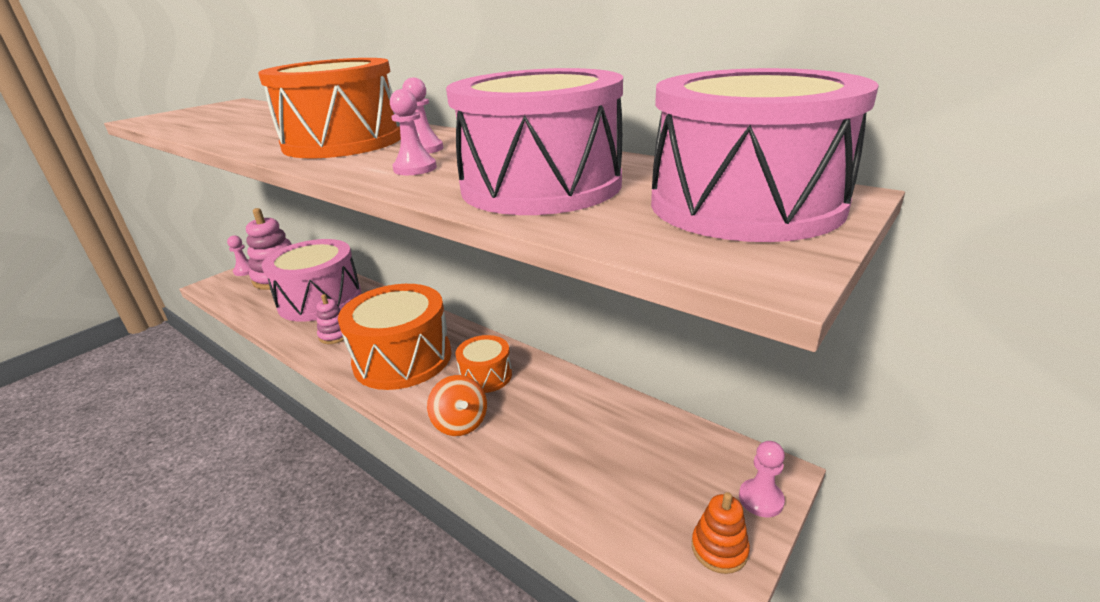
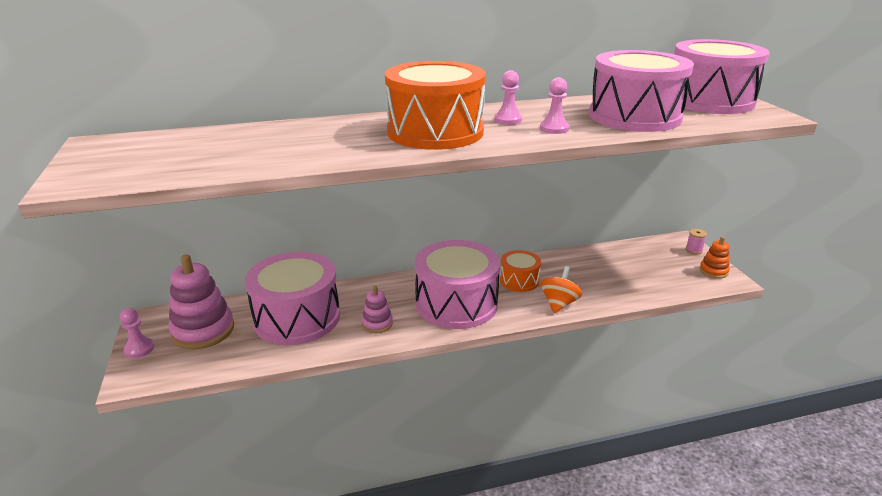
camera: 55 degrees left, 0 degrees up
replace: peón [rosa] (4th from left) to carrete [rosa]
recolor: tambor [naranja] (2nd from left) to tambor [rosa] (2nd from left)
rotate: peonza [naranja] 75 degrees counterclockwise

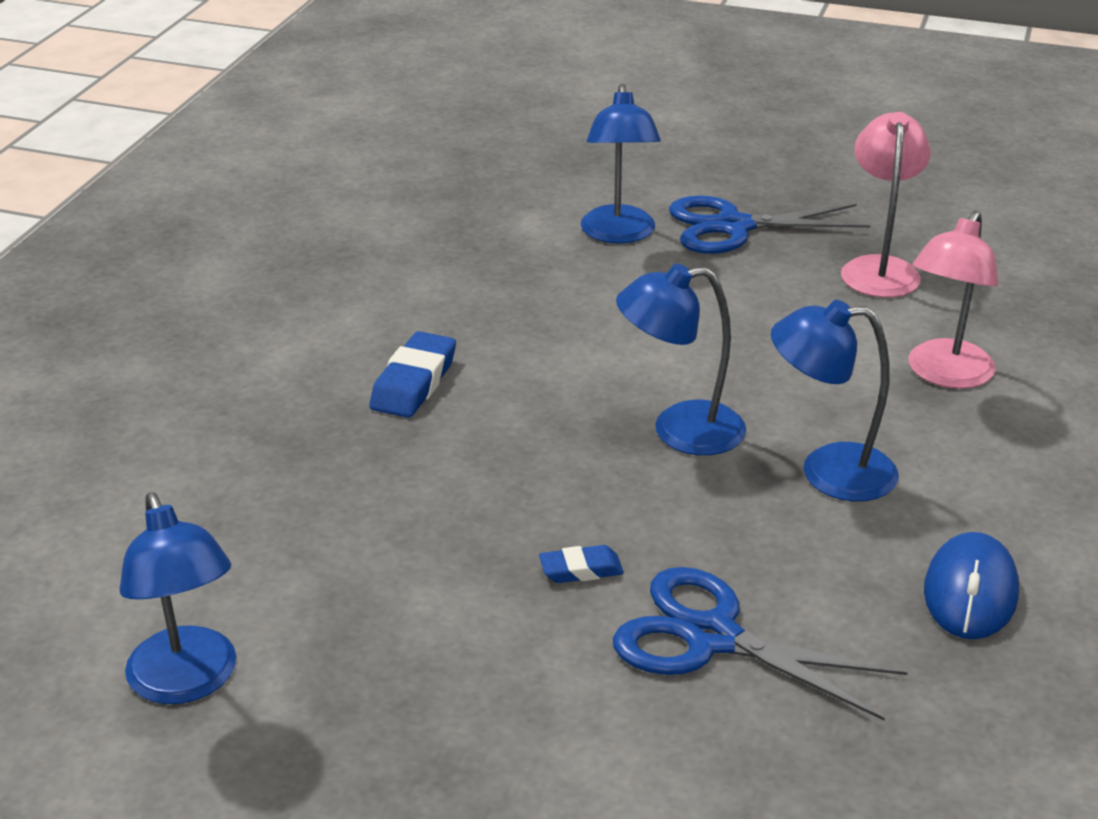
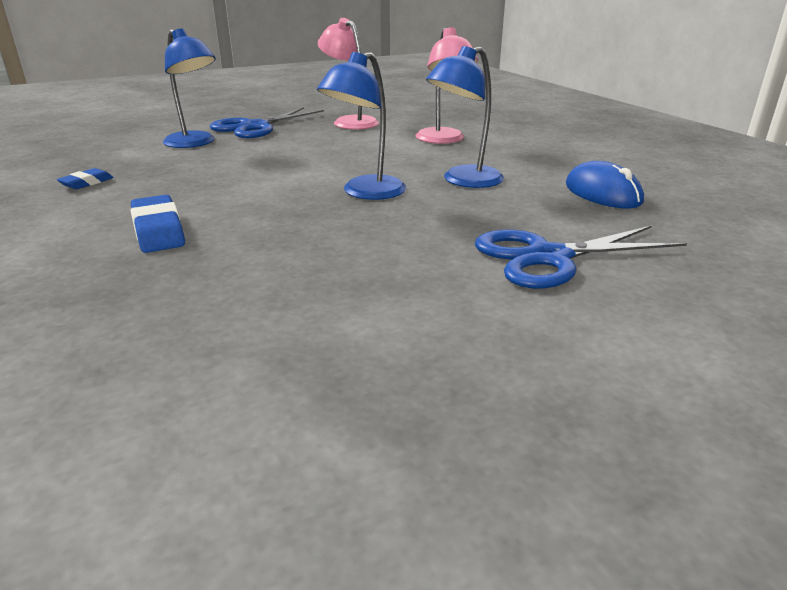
camera: 45 degrees left, 5 degrees down
delete: lámpara [azul] (1st from left)
move: goma de borrar [azul] (2nd from left in the first image) to goma de borrar [azul] (1st from left)

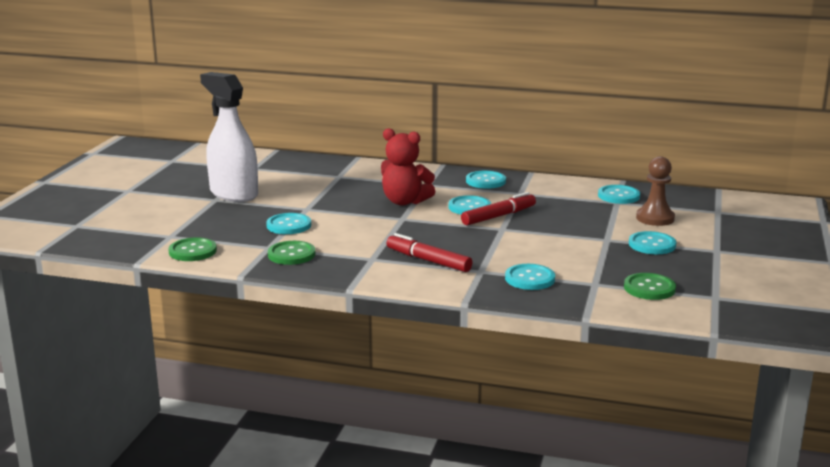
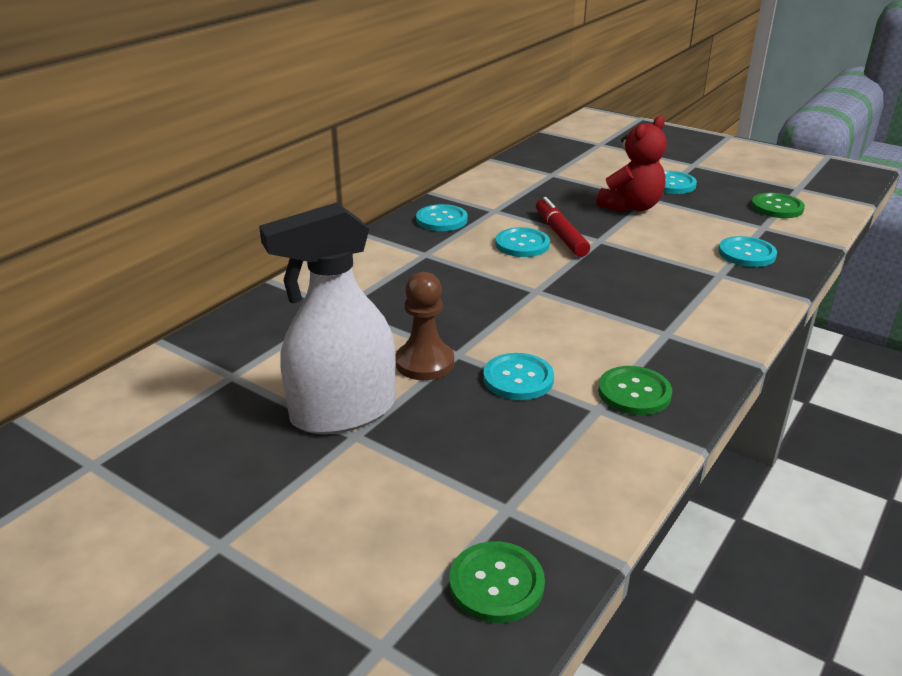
camera: 70 degrees left, 10 degrees up
delete: rotulador [rojo] (1st from left); botón [turquesa] (5th from left)
move: botón [verde] (1st from left); osito [rojo]; peón [marrón]

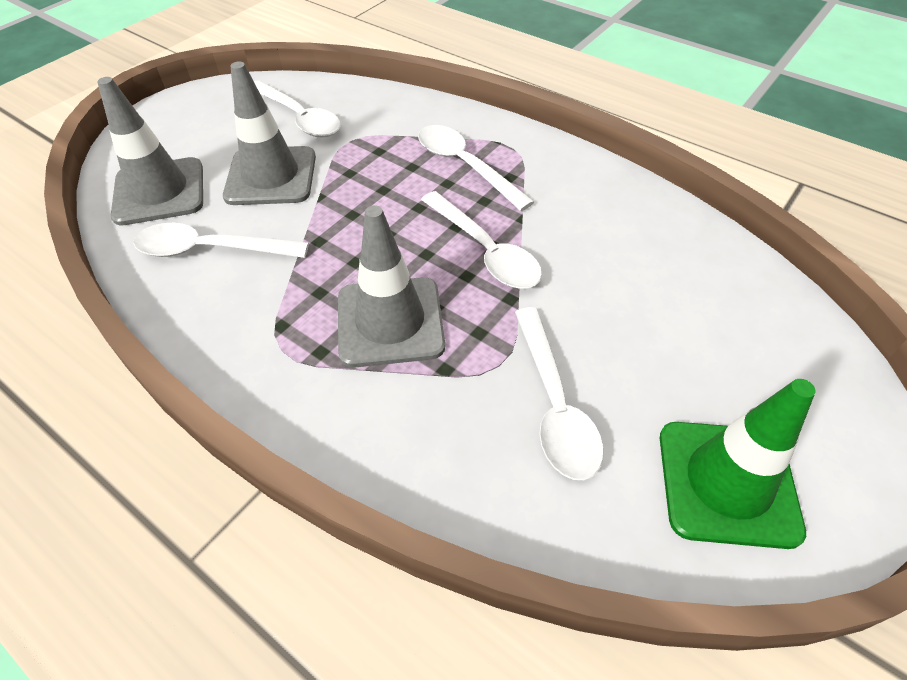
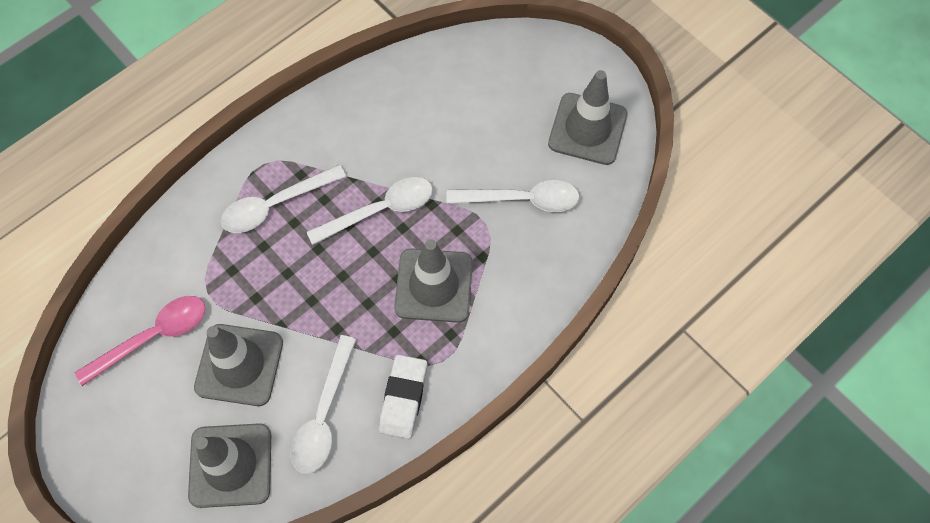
camera: 80 degrees left, 15 degrees up
insert: goma de borrar [blanco]
recolor: cuchara [blanco] (2nd from left) to cuchara [rosa]; cono de tráfico [verde] to cono de tráfico [gris] (4th from left)

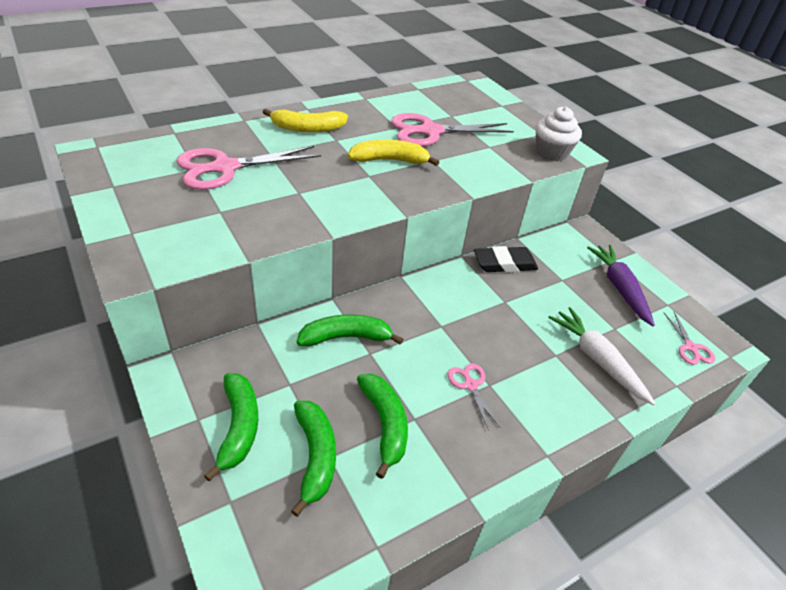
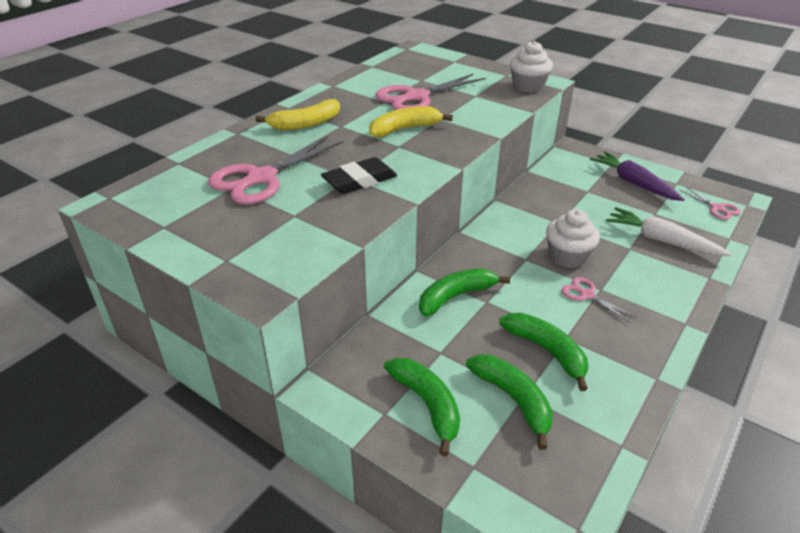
camera: 20 degrees left, 5 degrees down
insert: magdalena [blanco] (2nd from left)
move: goma de borrar [negro]

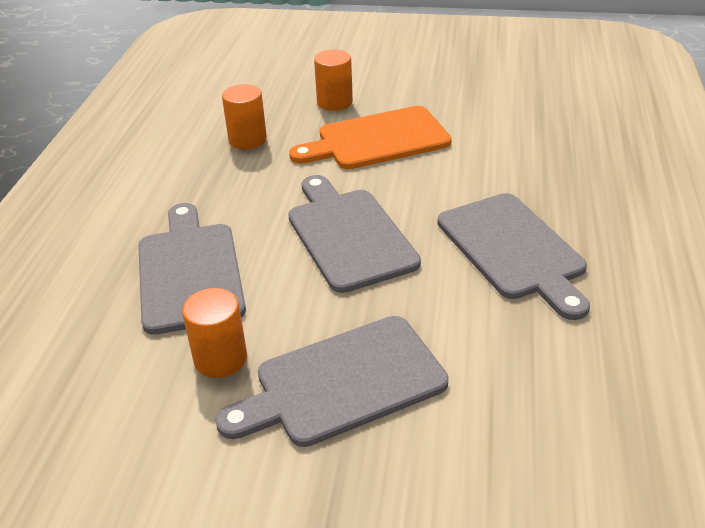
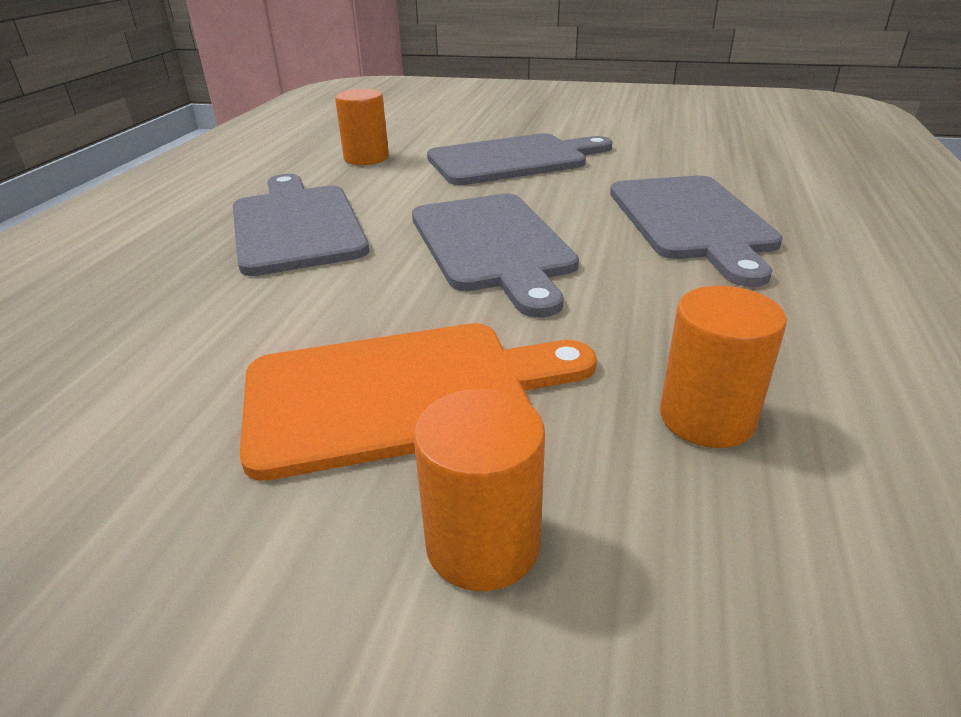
camera: 175 degrees left, 5 degrees down
move: cilindro [naranja] (1st from left)

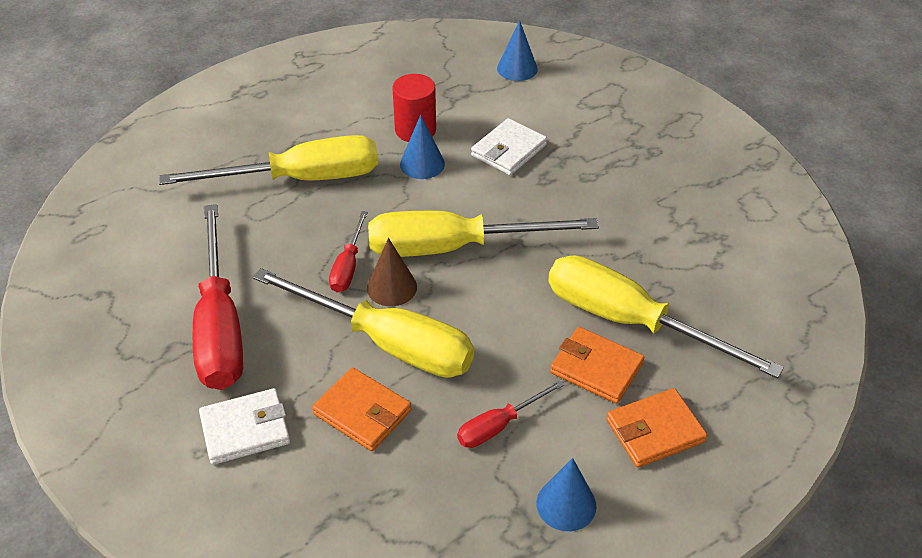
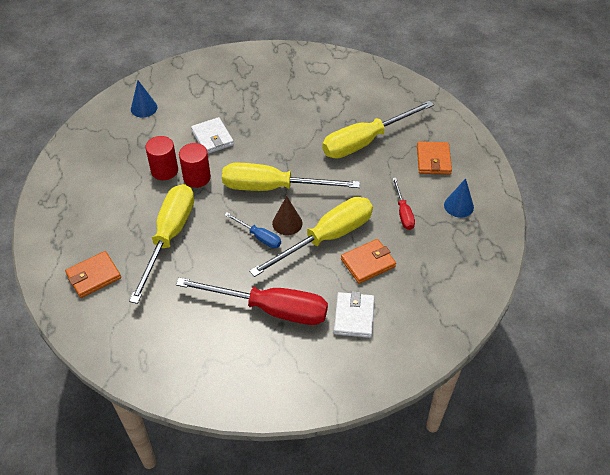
camera: 65 degrees left, 5 degrees up
move: cartera [naranja] (2nd from left in the first image) to cartera [naranja] (1st from left)
replace: cono [azul] (1st from left) to cilindro [rojo] (2nd from left)
recolor: destornillador [rojo] (2nd from left) to destornillador [azul]
rotate: destornillador [amarillo] (3rd from left in the first image) 75 degrees clockwise

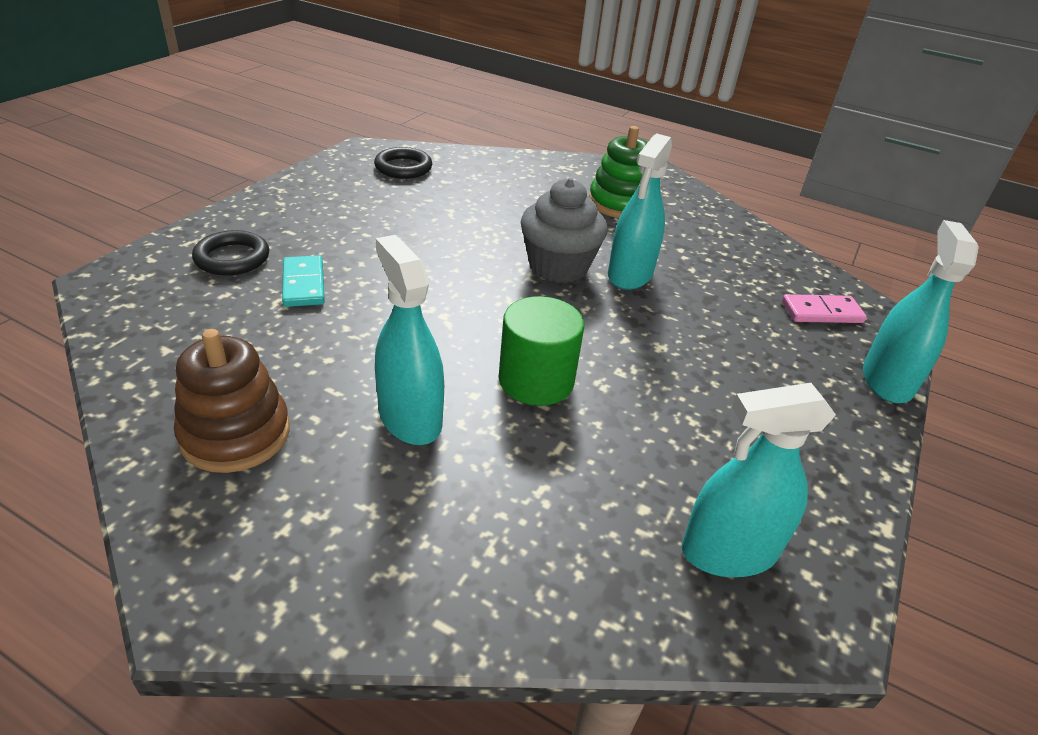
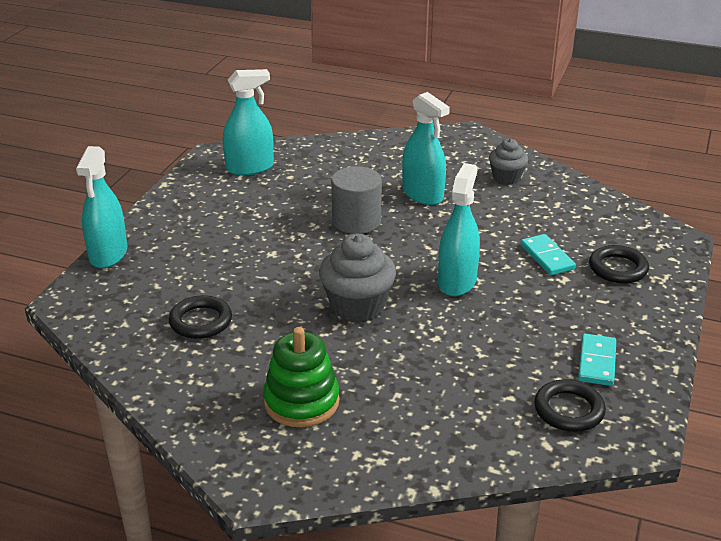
camera: 175 degrees right, 5 degrees down
delete: ficha de dominó [rosa]
insert: anillo [negro] (1st from left); ficha de dominó [turquesa] (2nd from left)
move: pulverizador [turquesa] (2nd from left in the first image) to pulverizador [turquesa] (4th from left)
replace: juguete apilable [marrón] to magdalena [gris] (2nd from left)
recolor: cilindro [verde] to cilindro [gris]

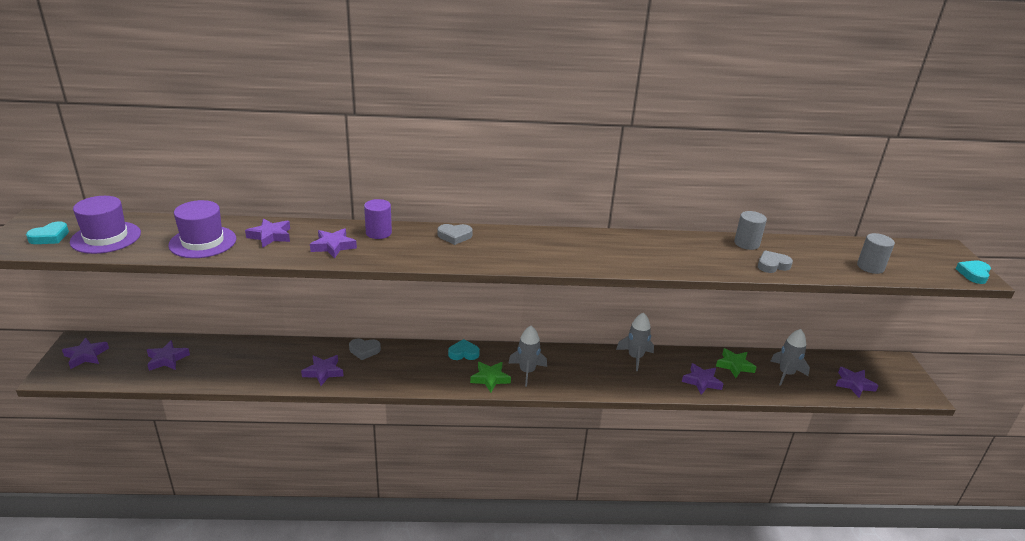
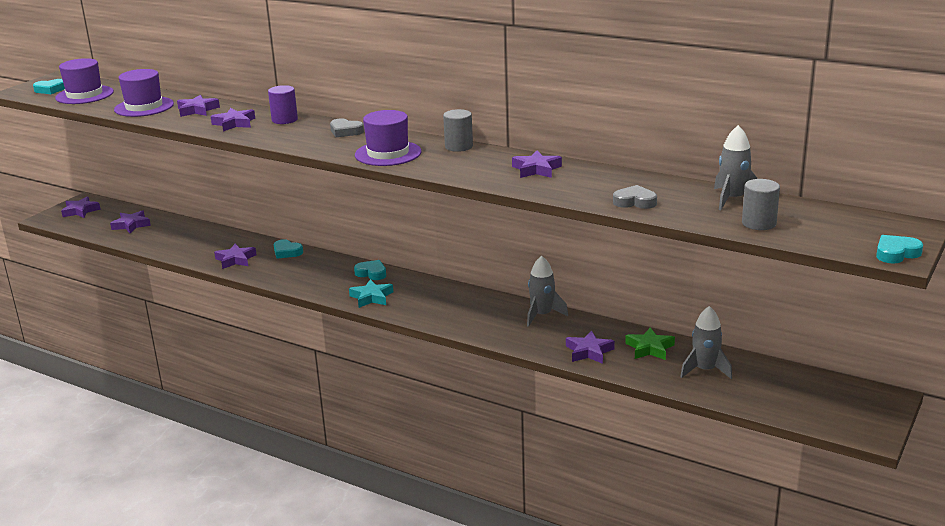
camera: 35 degrees right, 5 degrees down
insert: sombrero [morado] (3rd from left)
move: cohete [gris] (1st from left in the first image) to cohete [gris] (3rd from left); cilindro [gris] (1st from left); estrella [morado] (7th from left in the first image) to estrella [morado] (6th from left)
recolor: corazón [gris] (1st from left) to corazón [turquesa] (2nd from left); estrella [verde] (1st from left) to estrella [turquesa]

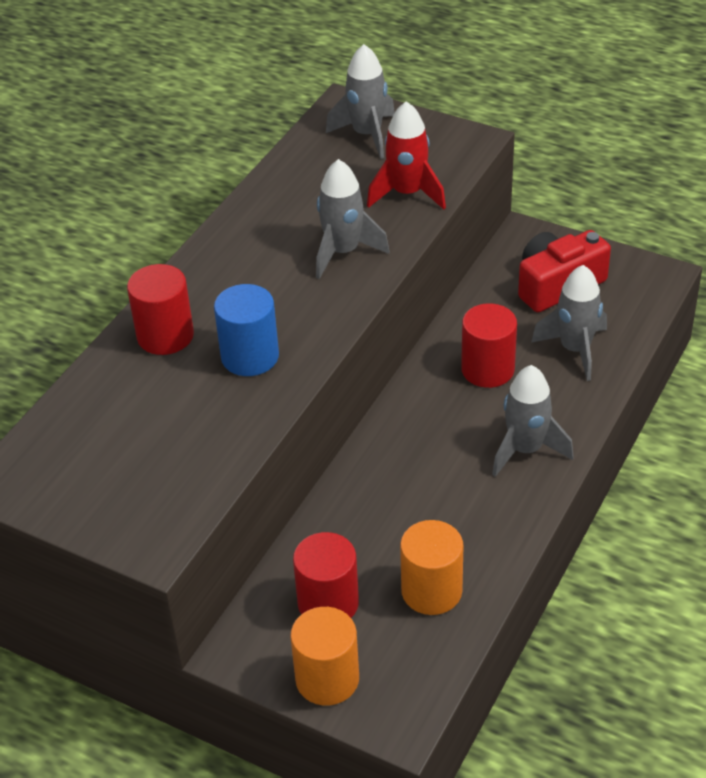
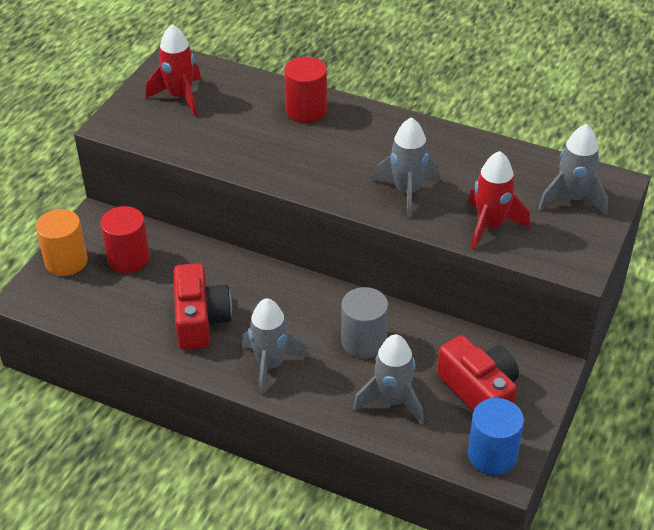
camera: 85 degrees right, 0 degrees up
delete: cilindro [naranja] (2nd from left)
insert: cohete [rojo] (1st from left); cámara [rojo] (1st from left)
move: cilindro [azul]
recolor: cilindro [rojo] (3rd from left) to cilindro [gris]

